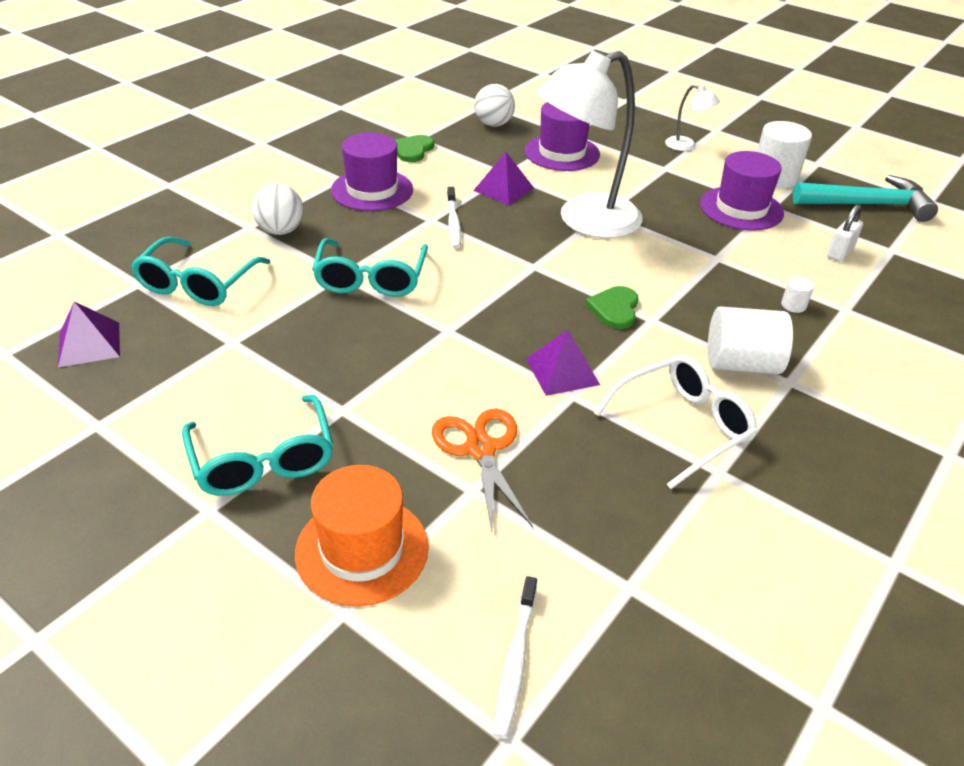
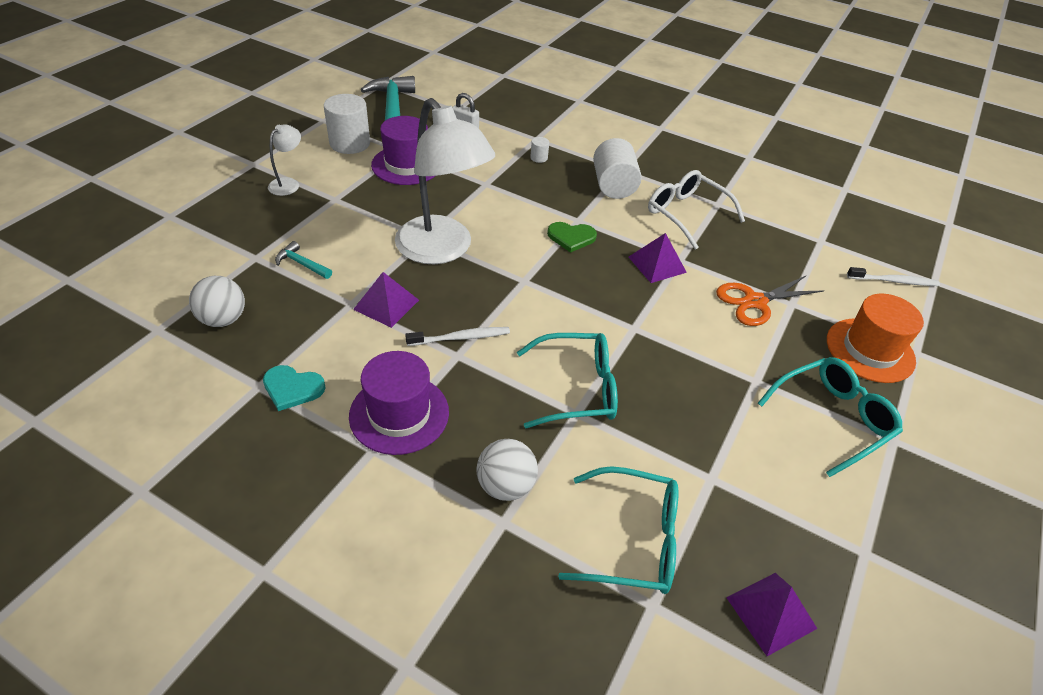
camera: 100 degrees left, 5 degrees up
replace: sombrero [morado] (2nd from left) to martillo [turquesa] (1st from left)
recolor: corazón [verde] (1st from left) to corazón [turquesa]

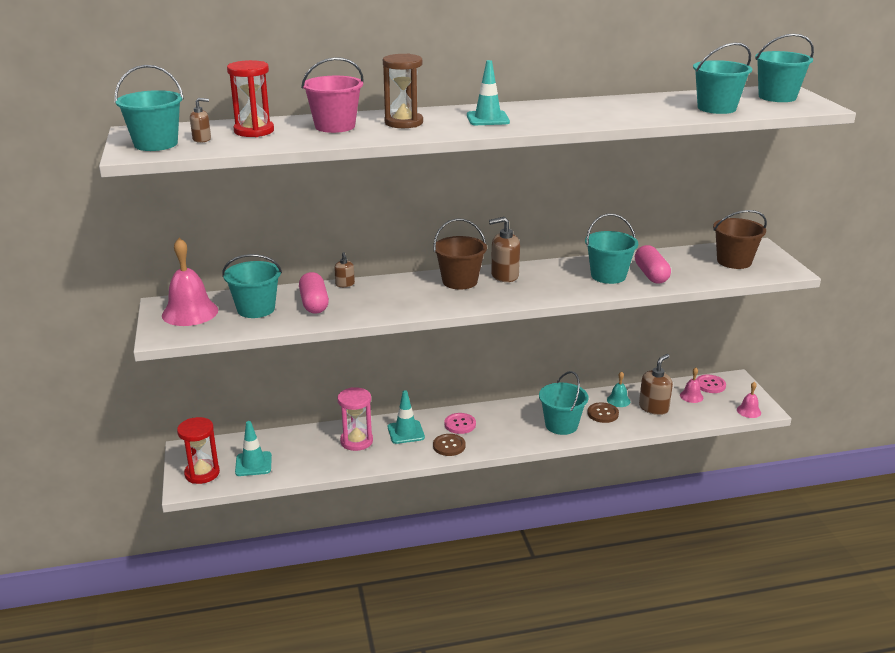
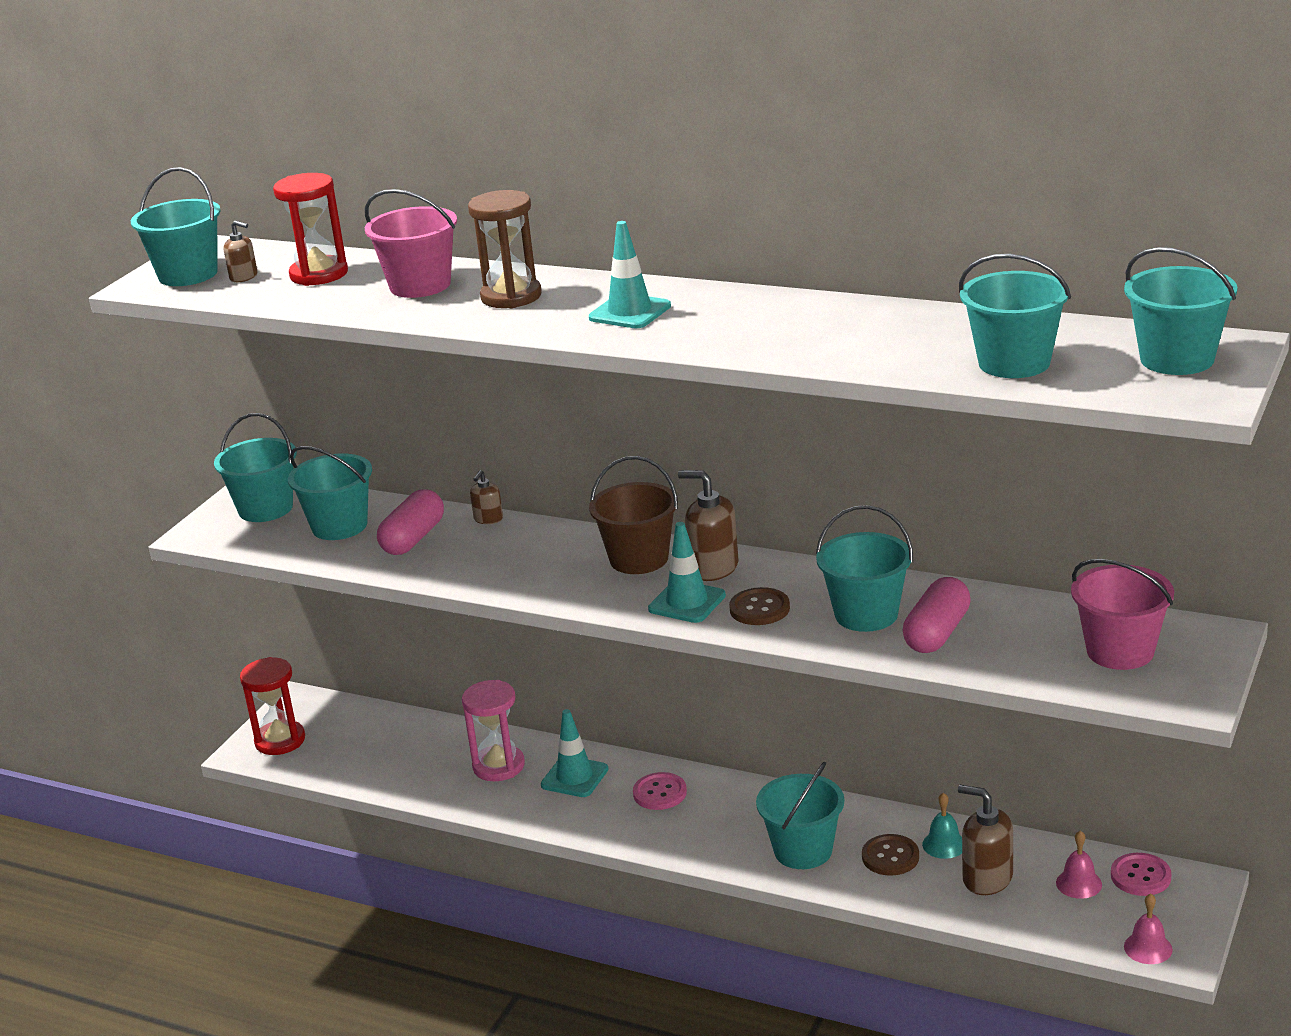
camera: 40 degrees right, 0 degrees up
move: cono de tráfico [turquesa] (1st from left in the first image) to cono de tráfico [turquesa] (3rd from left); botón [marrón] (1st from left)
replace: campana [rosa] (1st from left) to balde [turquesa] (2nd from left)
recolor: balde [marrón] (2nd from left) to balde [rosa] (2nd from left)
rotate: dispensador de jabón [marrón] (4th from left) 135 degrees counterclockwise

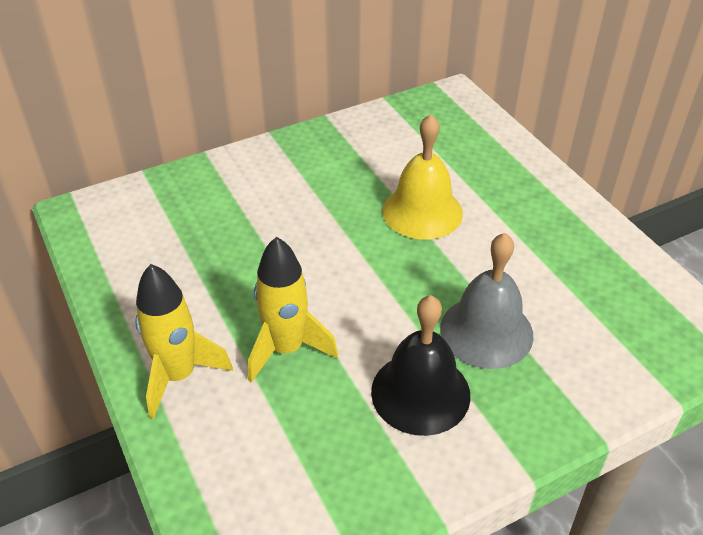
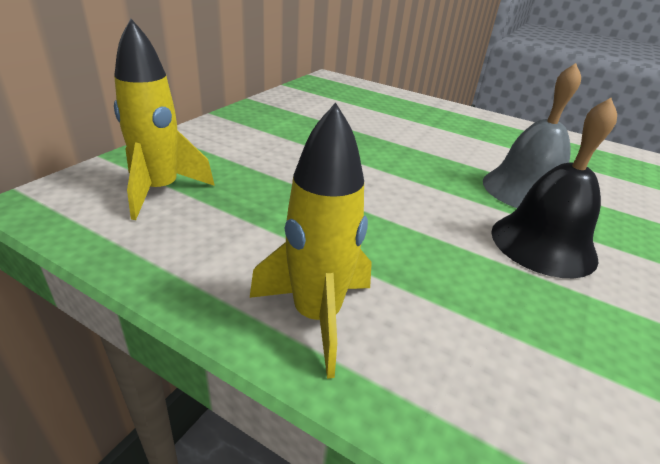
camera: 35 degrees left, 10 degrees down
delete: campana [amarillo]
move: cohete [amarillo] (2nd from left in the first image) to cohete [amarillo] (1st from left)

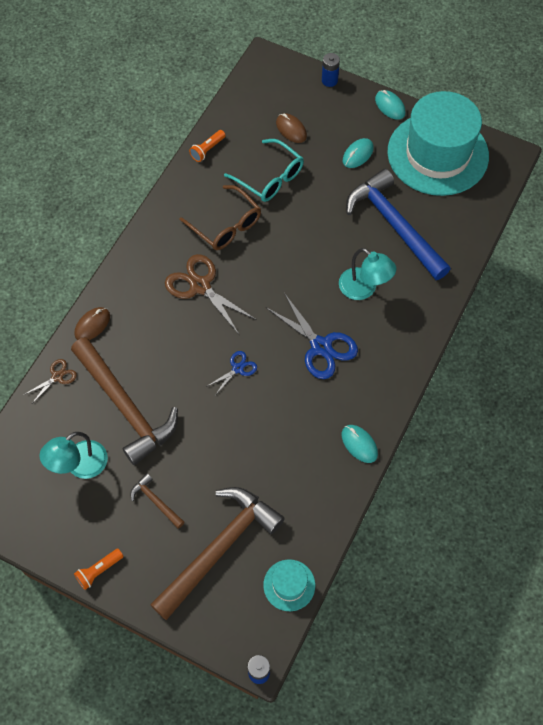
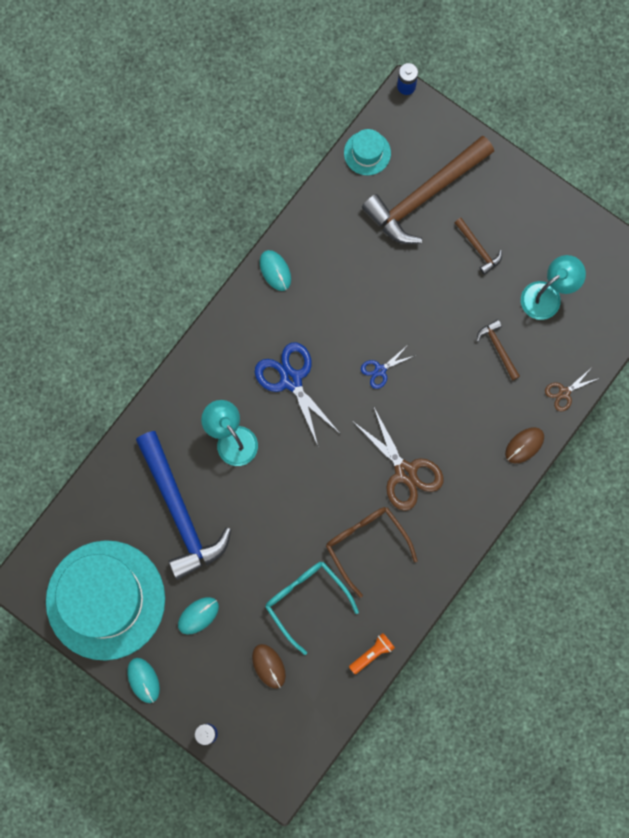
camera: 170 degrees left, 15 degrees up
delete: lámpara de mano [naranja] (1st from left)
resize: martillo [marrón] (1st from left in the first image) x0.43

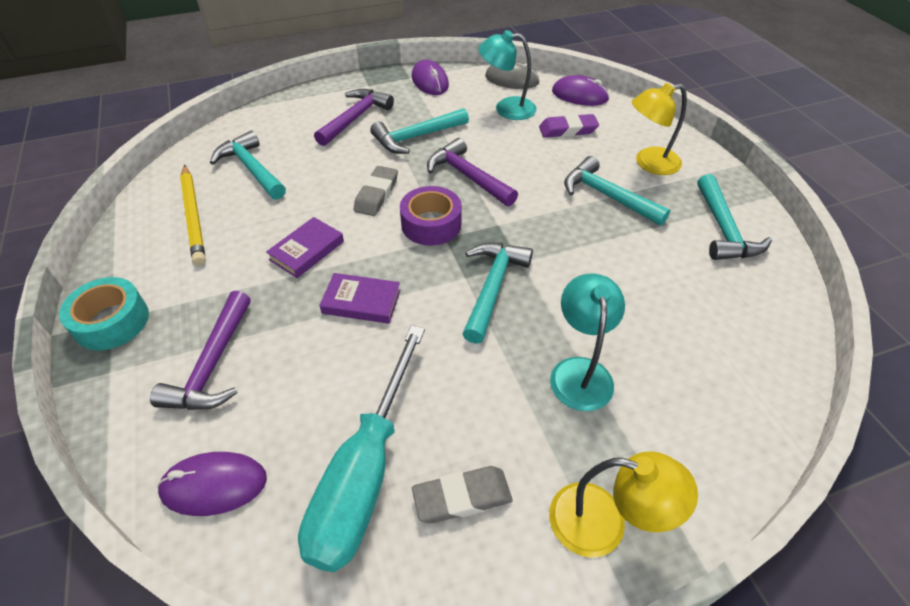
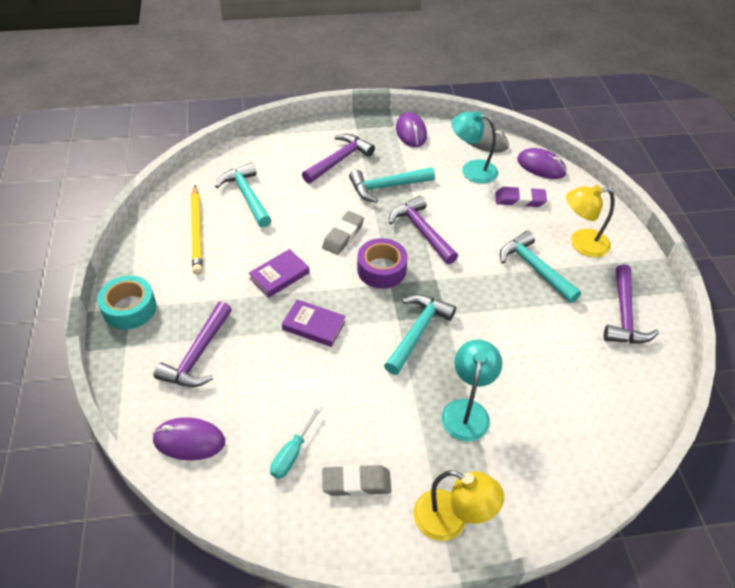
camera: 10 degrees right, 0 degrees up
recolor: martillo [turquesa] (5th from left) to martillo [morado] (4th from left)
resize: destornillador [turquesa] x0.46

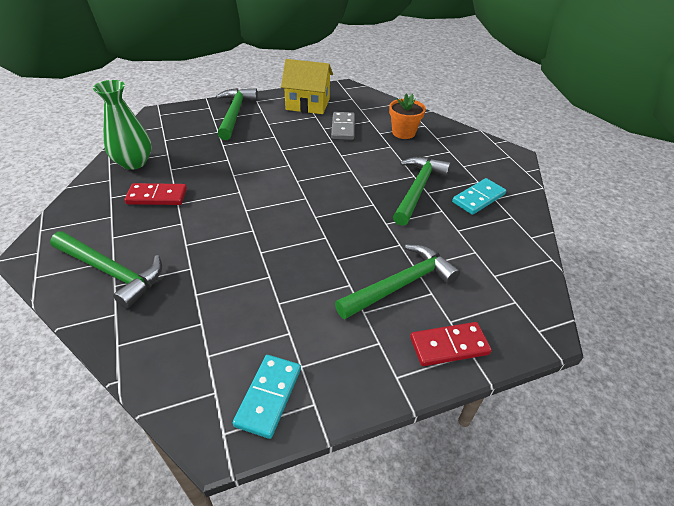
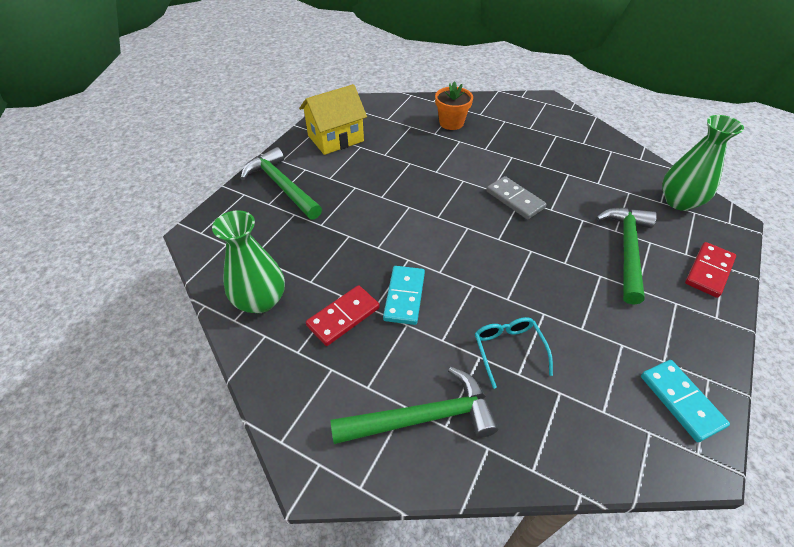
camera: 40 degrees left, 5 degrees up
delete: martillo [verde] (4th from left)
insert: gafas [turquesa]; florero [verde] (2nd from left)
move: ficha de dominó [gris]; ficha de dominó [turquesa] (2nd from left in the first image) to ficha de dominó [turquesa] (1st from left)

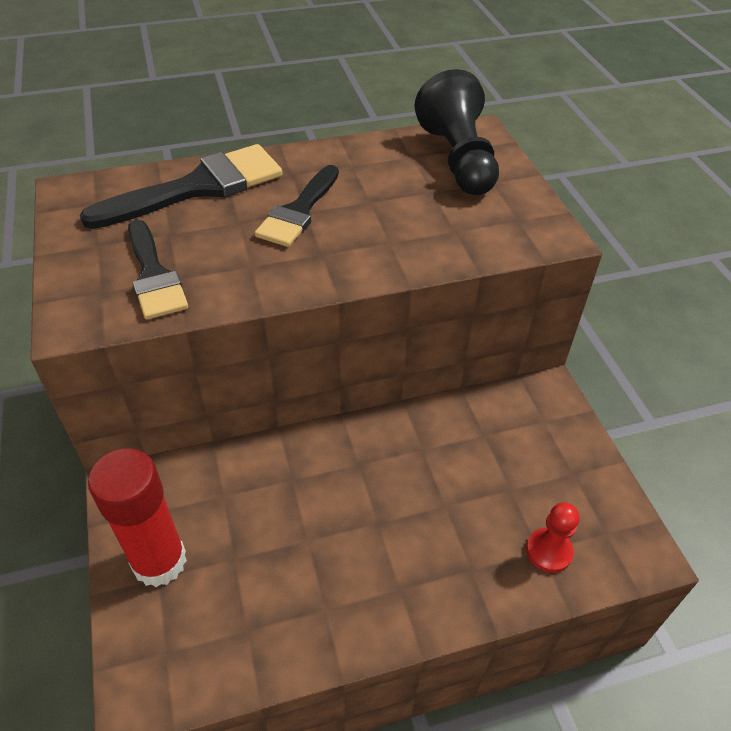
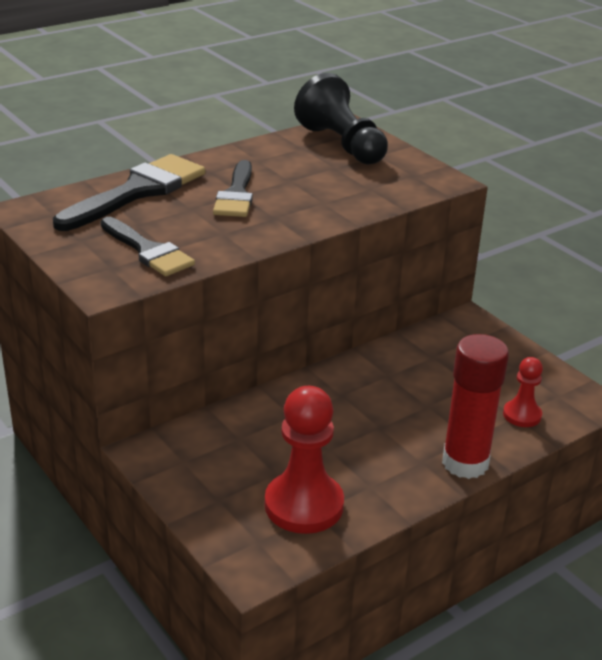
camera: 20 degrees left, 15 degrees down
insert: peón [rojo] (1st from left)
move: barra de pegamento [rojo]

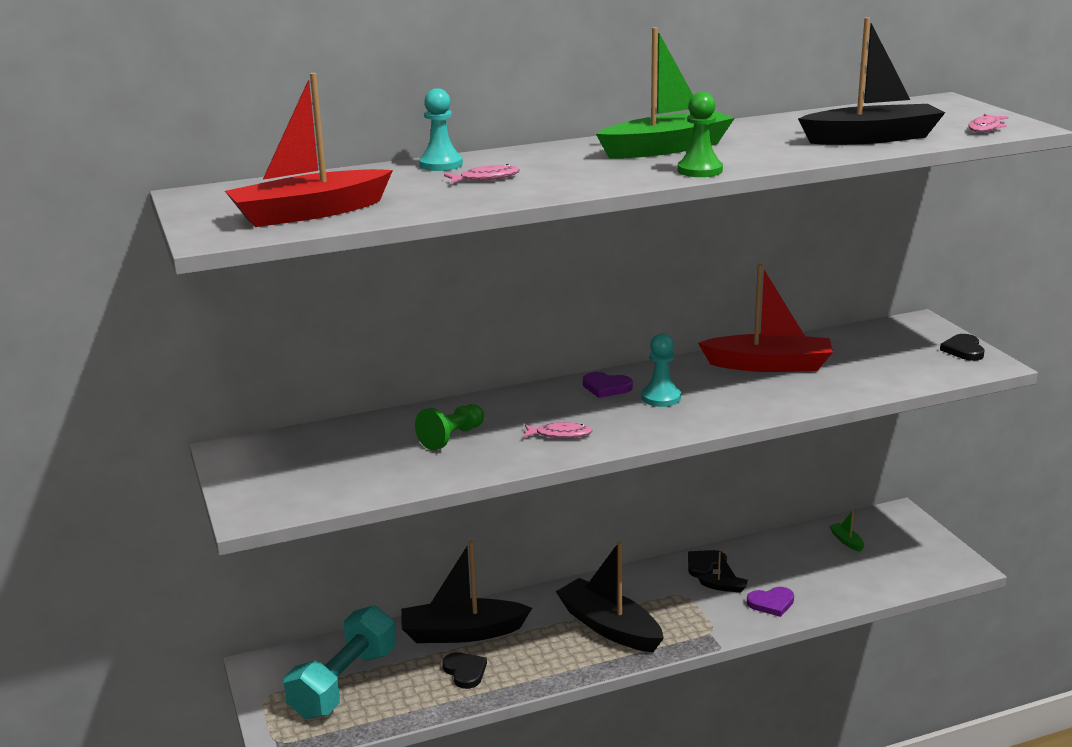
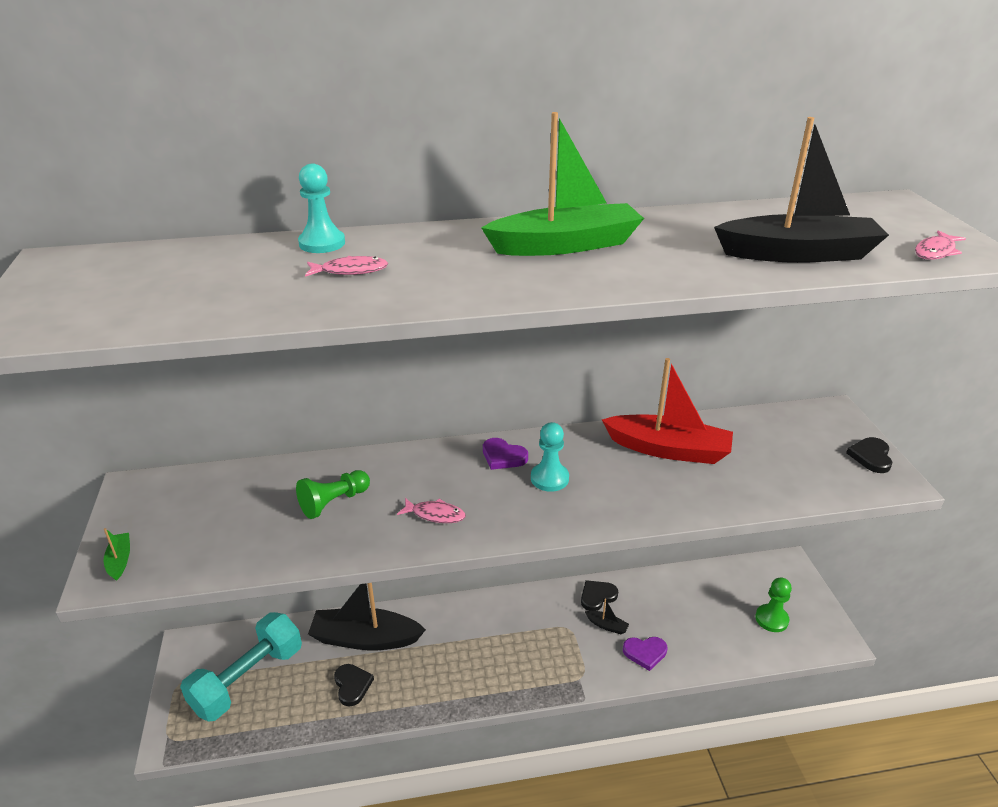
camera: 10 degrees right, 10 degrees up
delete: barco [rojo] (1st from left); barco [negro] (2nd from left)
move: peón [verde] (2nd from left); barco [verde] (2nd from left in the first image) to barco [verde] (1st from left)

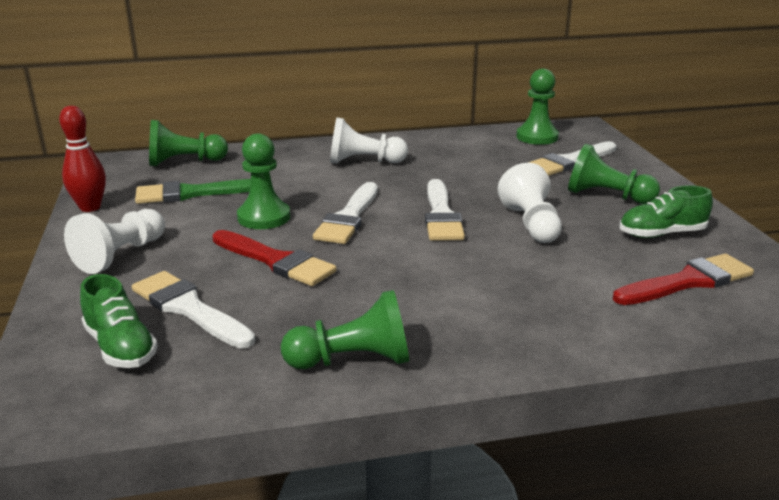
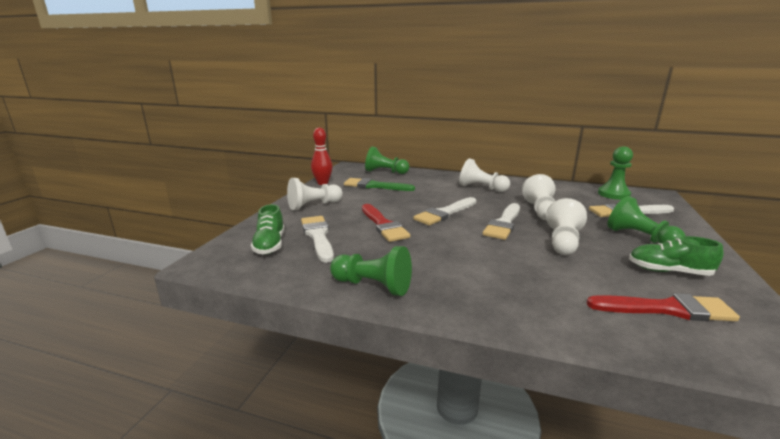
camera: 30 degrees right, 5 degrees down
delete: peón [verde] (2nd from left)
insert: peón [blanco] (3rd from left)

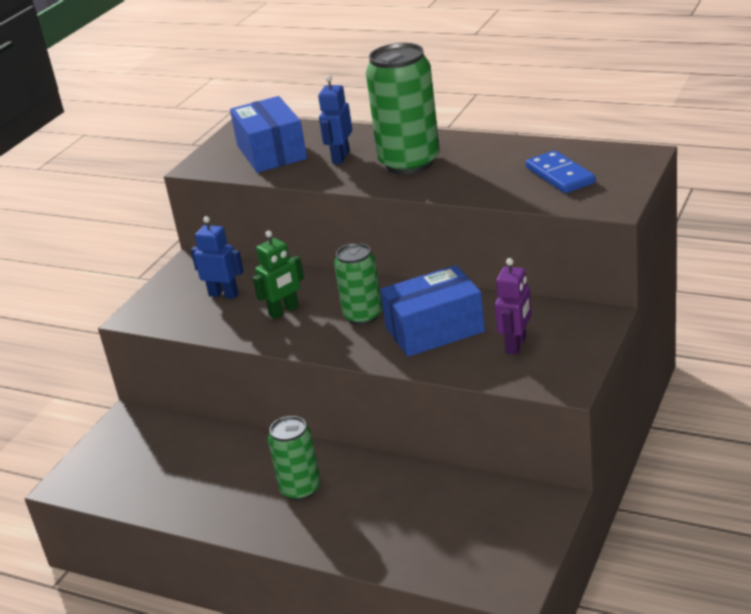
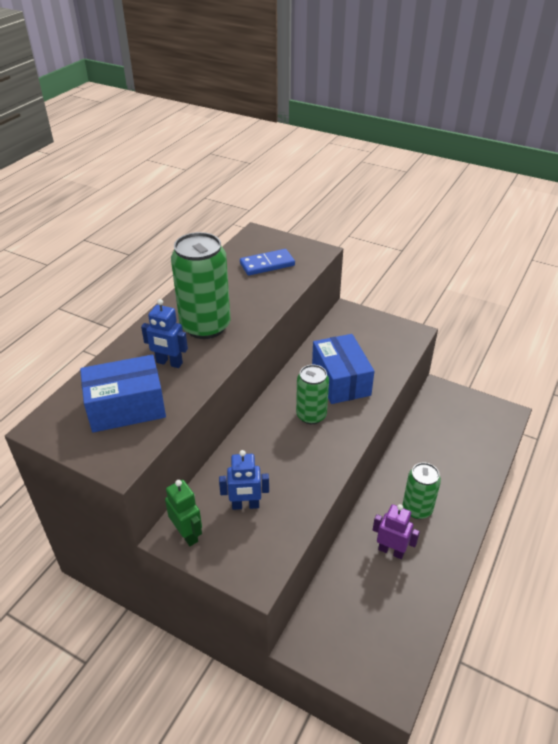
camera: 90 degrees left, 10 degrees up
move: robot [verde]; robot [morado]
rotate: robot [azul] (1st from left in the first image) 120 degrees counterclockwise

